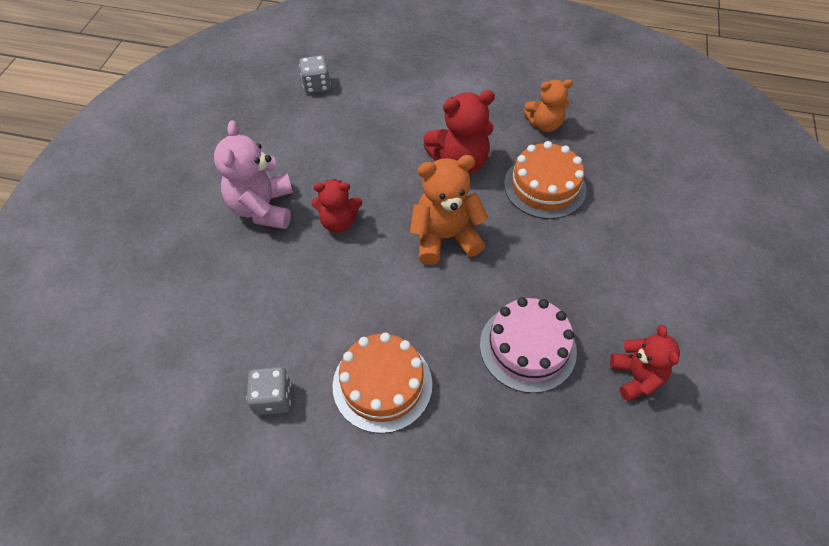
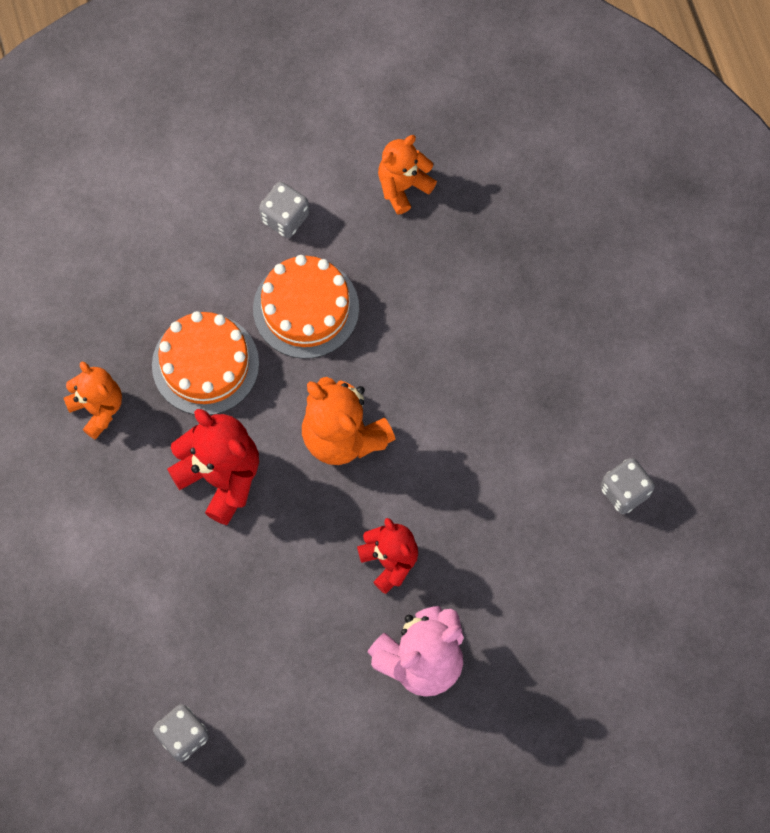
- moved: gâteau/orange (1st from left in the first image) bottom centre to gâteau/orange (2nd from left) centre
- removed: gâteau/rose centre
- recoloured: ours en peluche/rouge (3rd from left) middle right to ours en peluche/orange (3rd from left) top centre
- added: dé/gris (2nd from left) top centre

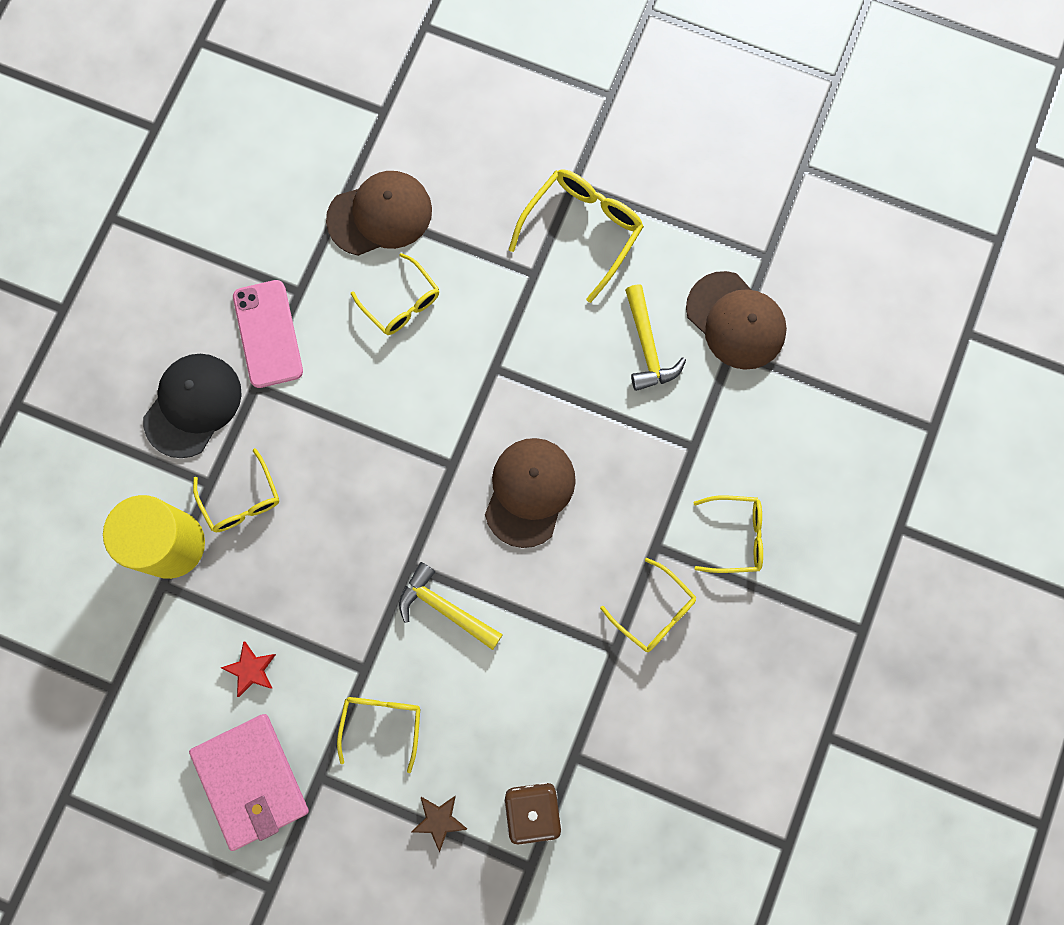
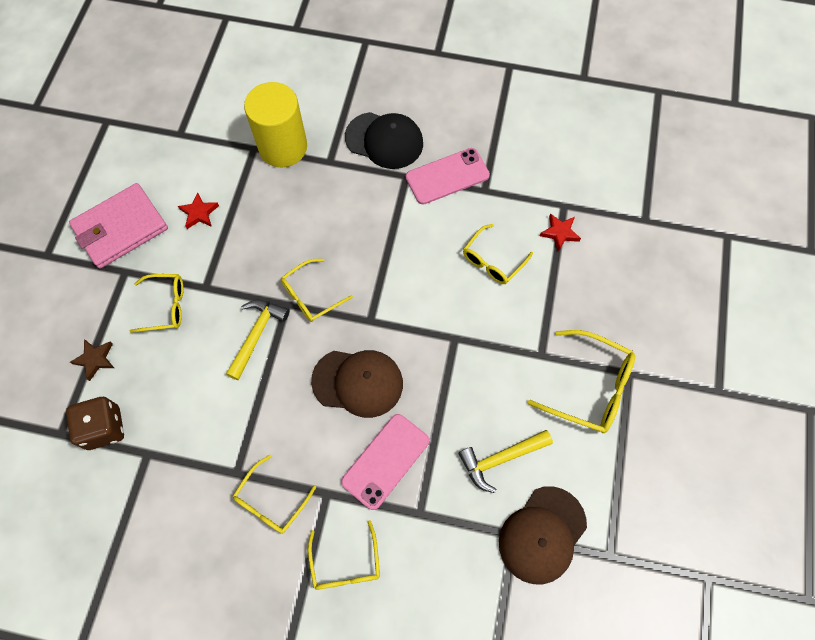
- moved: lunettes/jaune (1st from left in the first image) middle left to lunettes/jaune (3rd from left) centre
- replaced: casquette/marron (1st from left) top centre to étoile/rouge (2nd from left) middle right
- added: téléphone/rose (1st from left) bottom centre

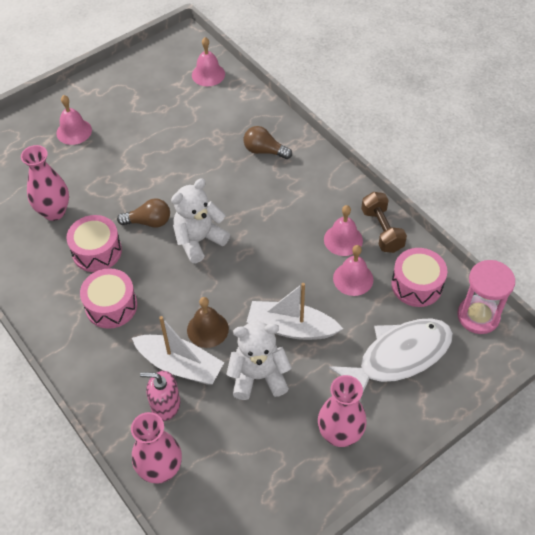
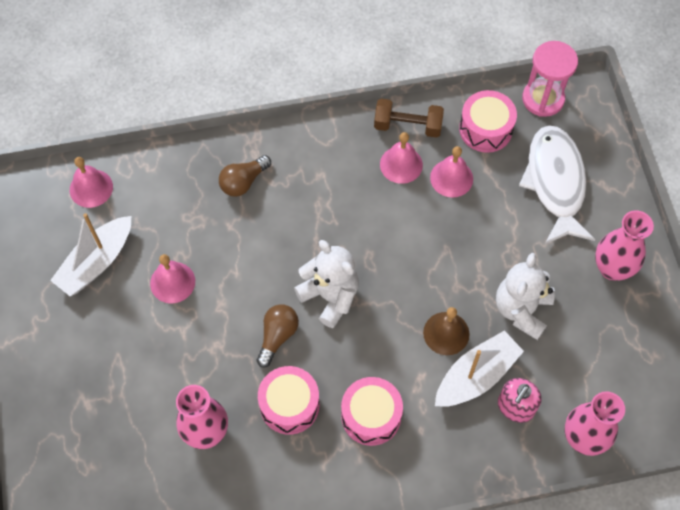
- moved: cloche/rose (1st from left in the first image) top left to cloche/rose (2nd from left) middle left
- turned: ours en peluche/blanc (1st from left) centre = centre 150 degrees clockwise
- moved: bateau/blanc (2nd from left in the first image) centre to bateau/blanc (1st from left) middle left

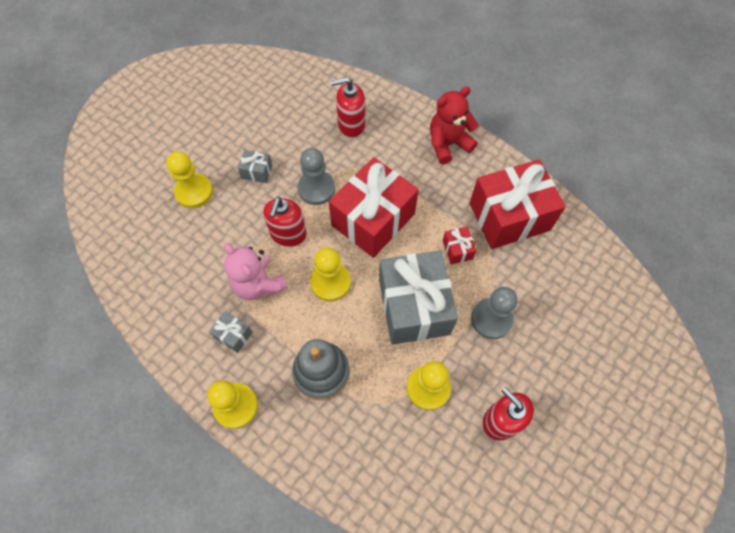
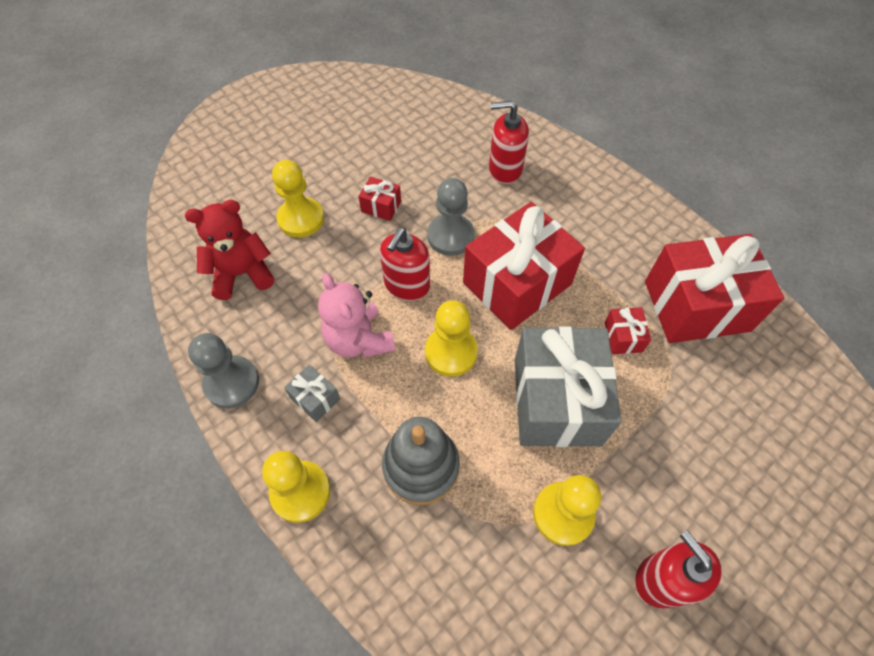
- recoloured: cadeau/gris (2nd from left) top centre to cadeau/rouge (1st from left) top centre
- moved: ours en peluche/rouge top centre to middle left
- moved: pion/gris (2nd from left in the first image) middle right to pion/gris (1st from left) middle left

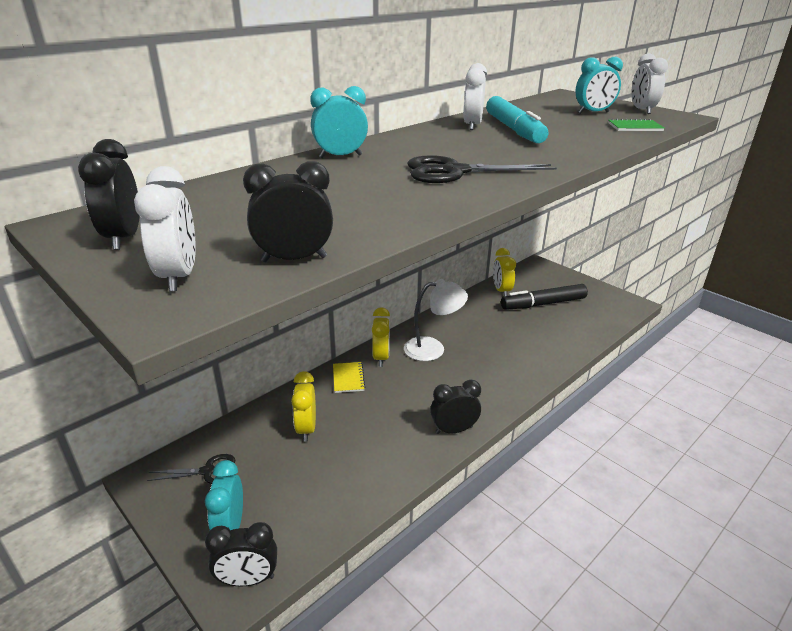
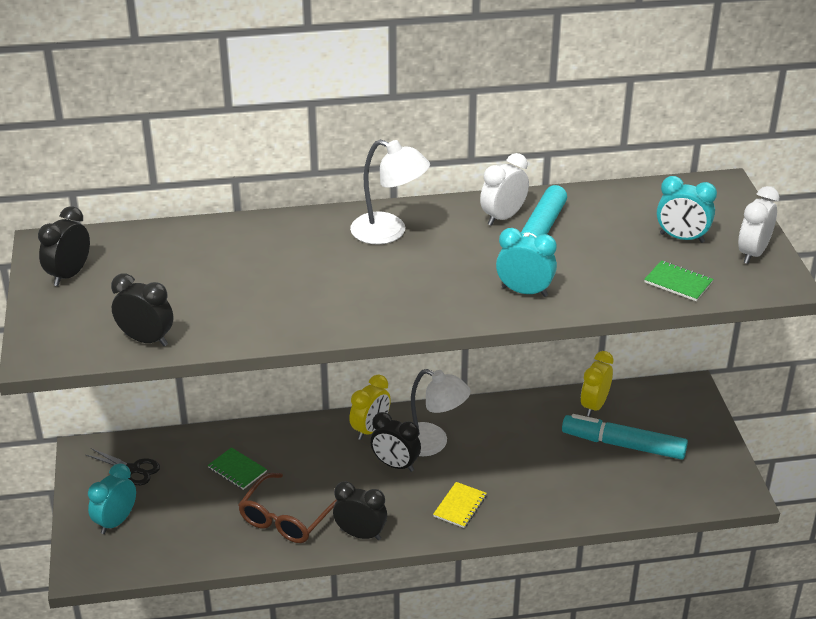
- removed: réveil/blanc (1st from left) middle left
- moved: réveil/noir (2nd from left in the first image) bottom left to réveil/noir (4th from left) bottom centre
- replaced: réveil/jaune (1st from left) centre to carnet/vert (1st from left) bottom left
- moved: réveil/turquoise (2nd from left) top centre to centre
- moved: carnet/jaune centre to bottom centre
- removed: ciseaux/noir (2nd from left) top centre
- recoloured: feutre/noir middle right to feutre/turquoise (2nd from left) bottom right
- added: lunettes/marron bottom centre
- added: lampe/blanc (1st from left) top centre

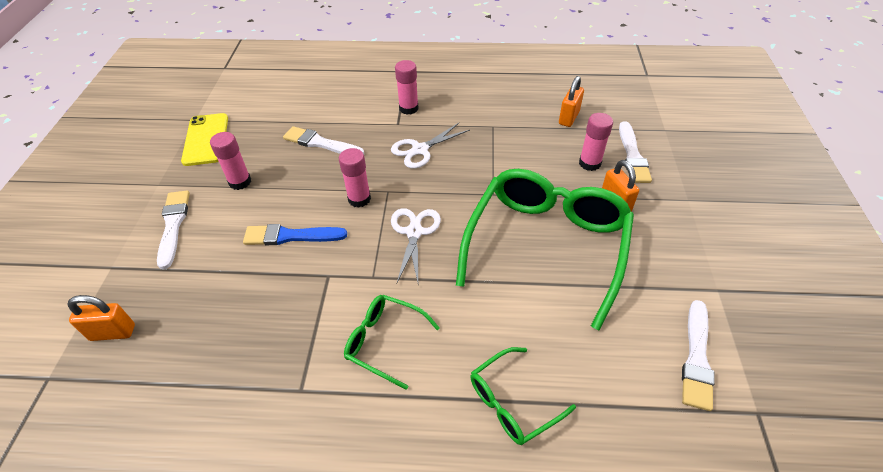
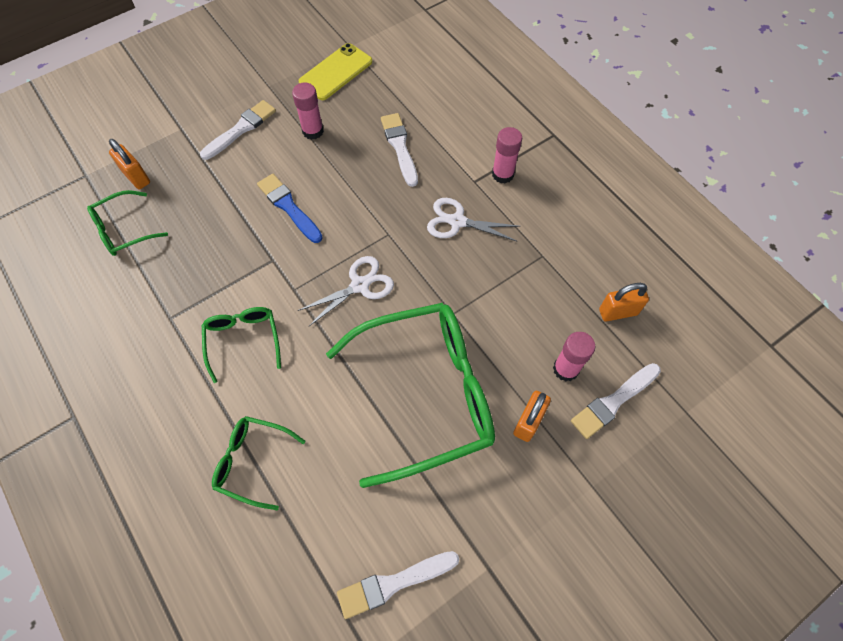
- removed: bâton de colle/rose (2nd from left) centre
- added: lunettes/vert (1st from left) middle left

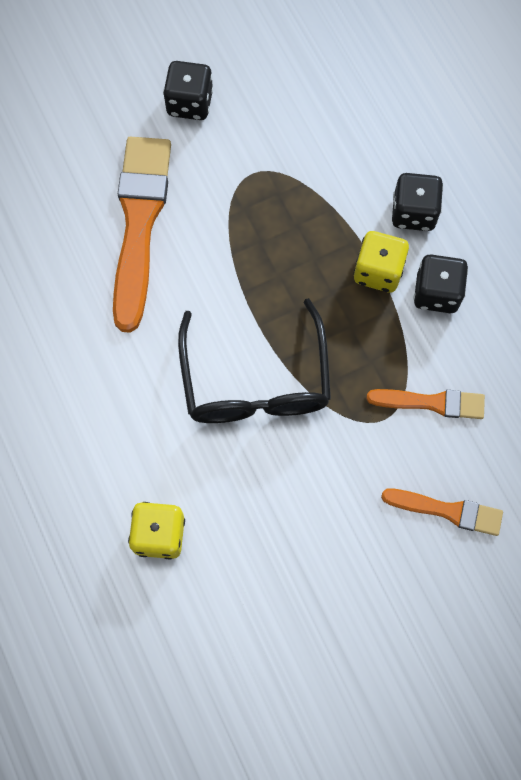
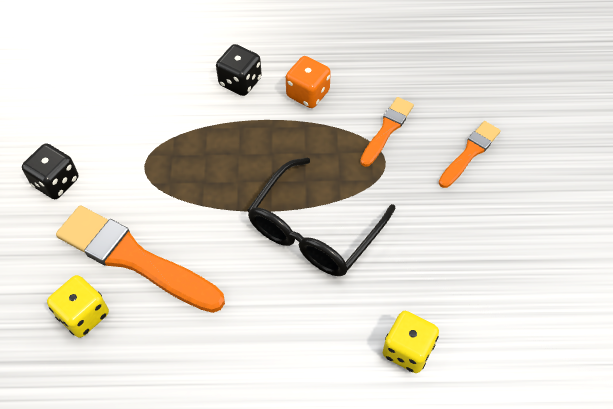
- turned: lunettes/noir centre = centre 105 degrees clockwise
- moved: dé/jaune (2nd from left in the first image) middle right to dé/jaune (1st from left) bottom left
- recoloured: dé/noir (3rd from left) middle right to dé/orange top centre

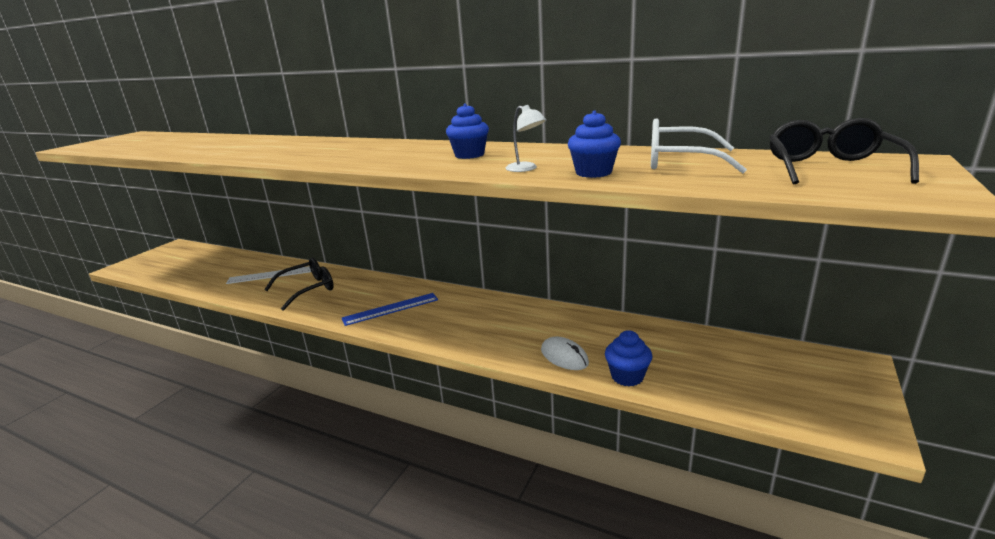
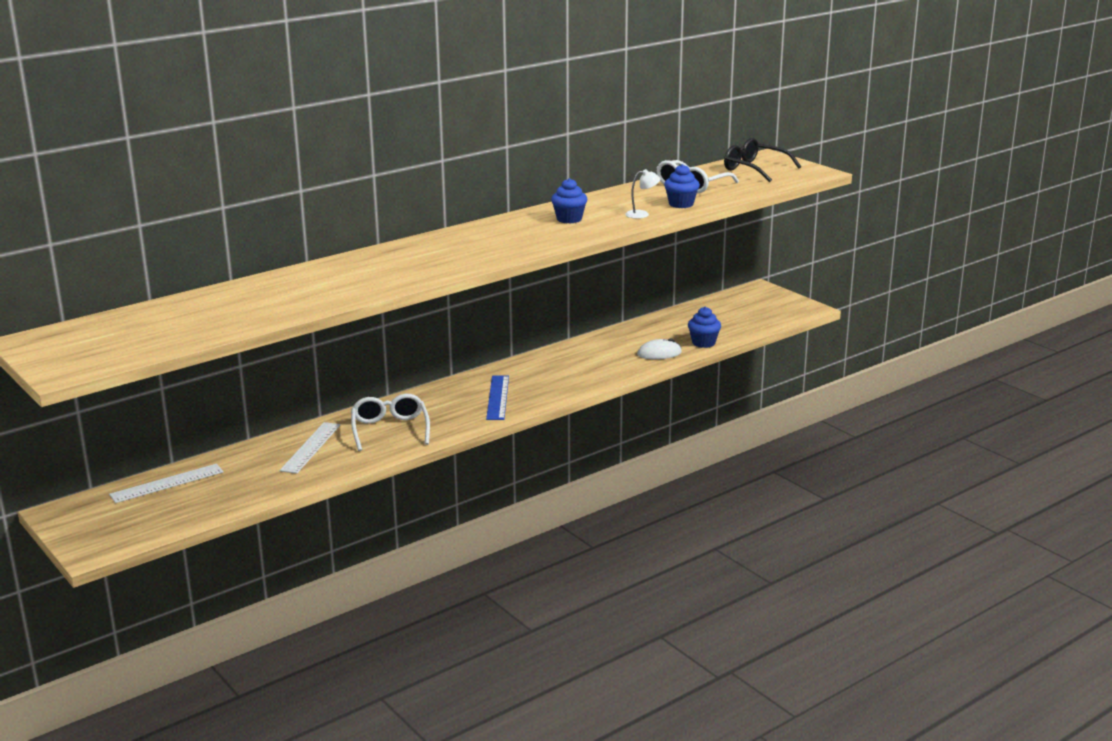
- recoloured: lunettes/noir (1st from left) middle left to lunettes/blanc (1st from left) centre
- added: règle/blanc (1st from left) middle left

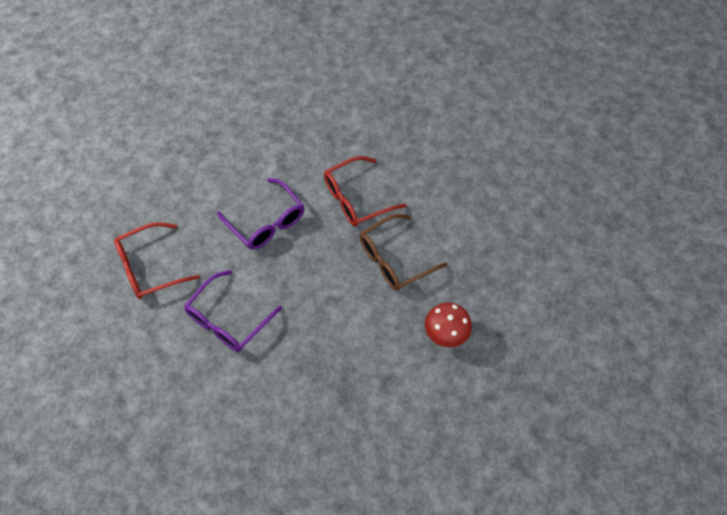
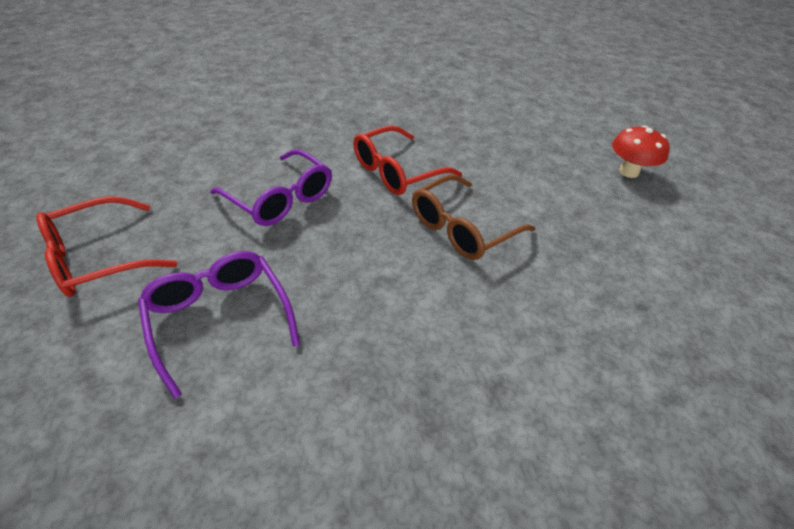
- turned: lunettes/violet (1st from left) middle left = middle left 120 degrees clockwise
- moved: champignon/rouge centre to top right

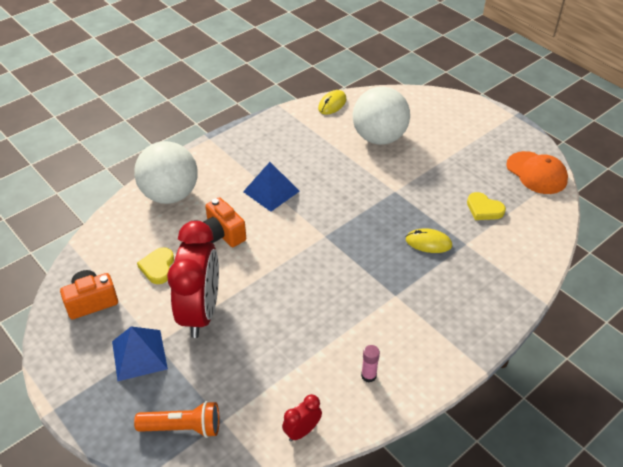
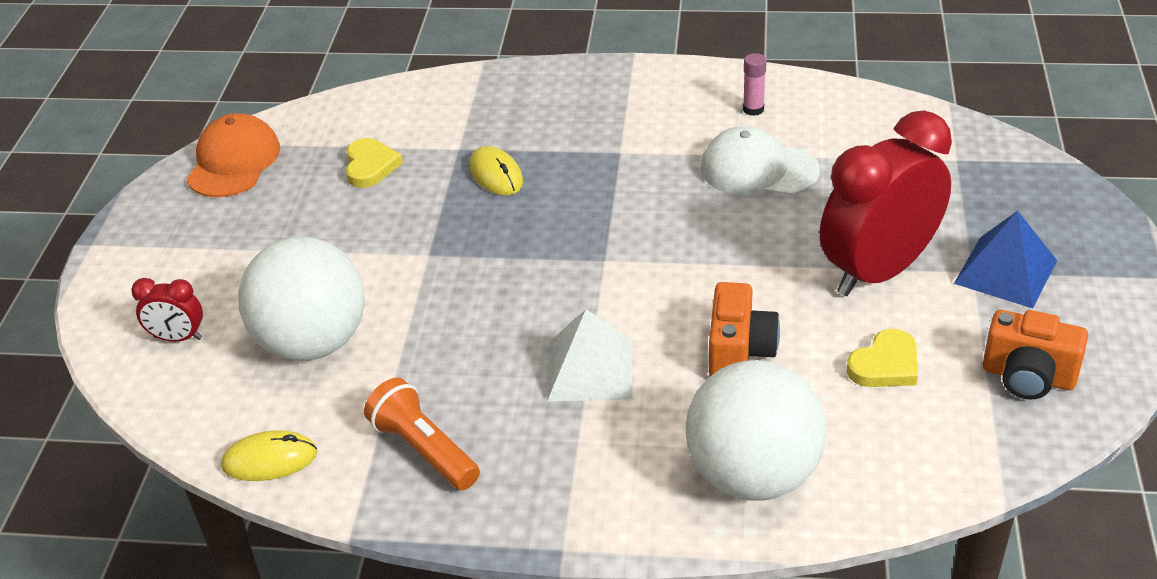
- moved: lampe de poche/orange bottom left to bottom centre
- recoloured: pyramide/bleu (2nd from left) centre to pyramide/blanc centre
- moved: réveil/rouge (2nd from left in the first image) bottom centre to réveil/rouge (1st from left) middle left
- added: casquette/blanc top centre

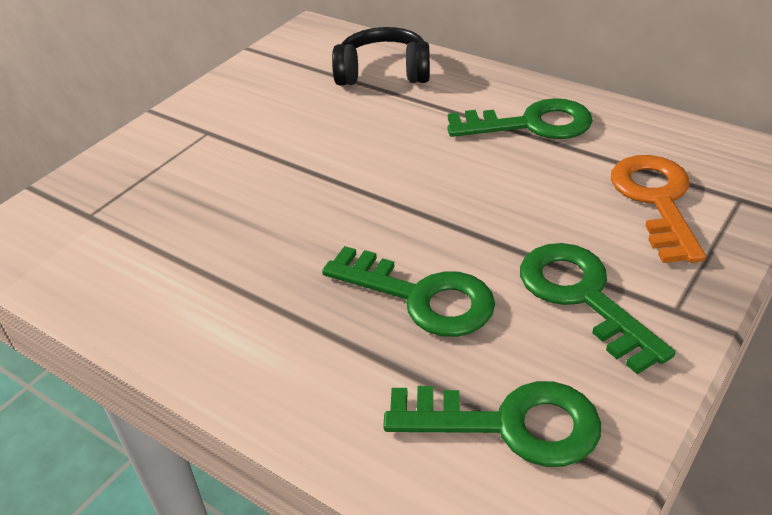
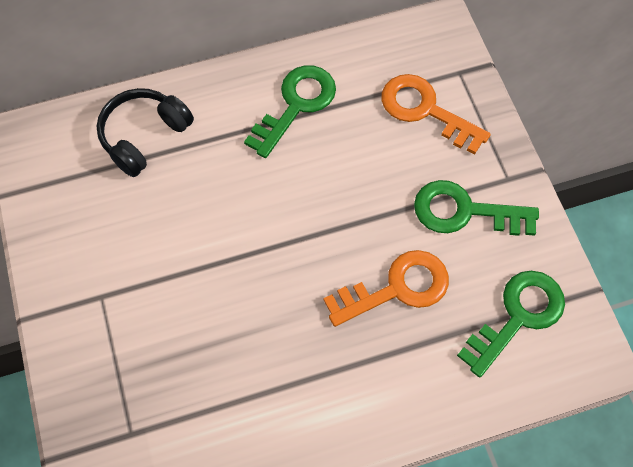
- recoloured: clé/vert (1st from left) centre to clé/orange (1st from left) centre

